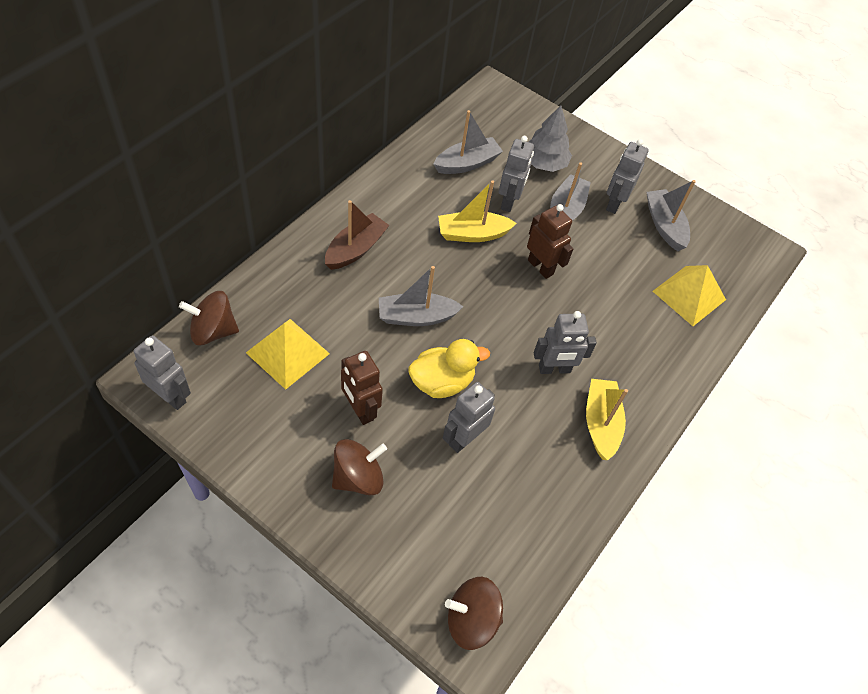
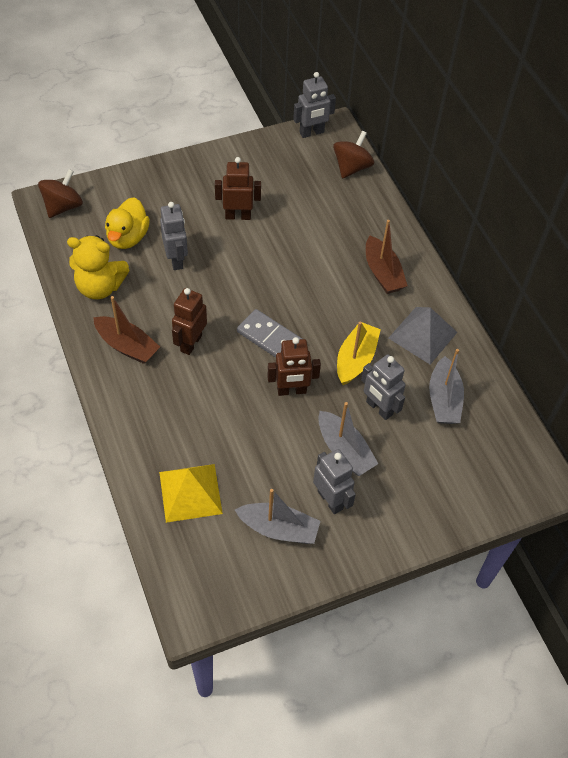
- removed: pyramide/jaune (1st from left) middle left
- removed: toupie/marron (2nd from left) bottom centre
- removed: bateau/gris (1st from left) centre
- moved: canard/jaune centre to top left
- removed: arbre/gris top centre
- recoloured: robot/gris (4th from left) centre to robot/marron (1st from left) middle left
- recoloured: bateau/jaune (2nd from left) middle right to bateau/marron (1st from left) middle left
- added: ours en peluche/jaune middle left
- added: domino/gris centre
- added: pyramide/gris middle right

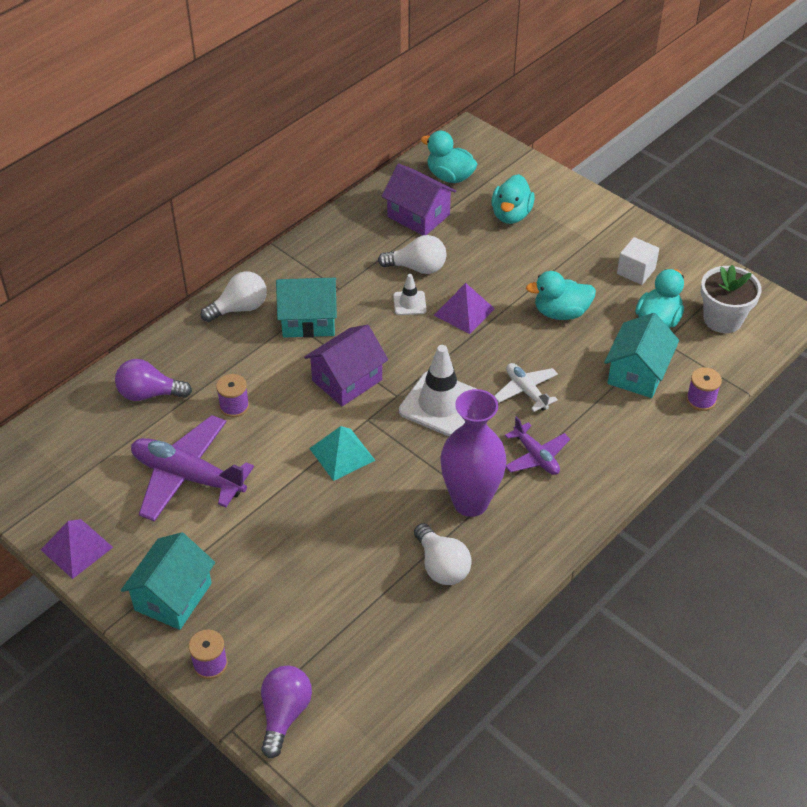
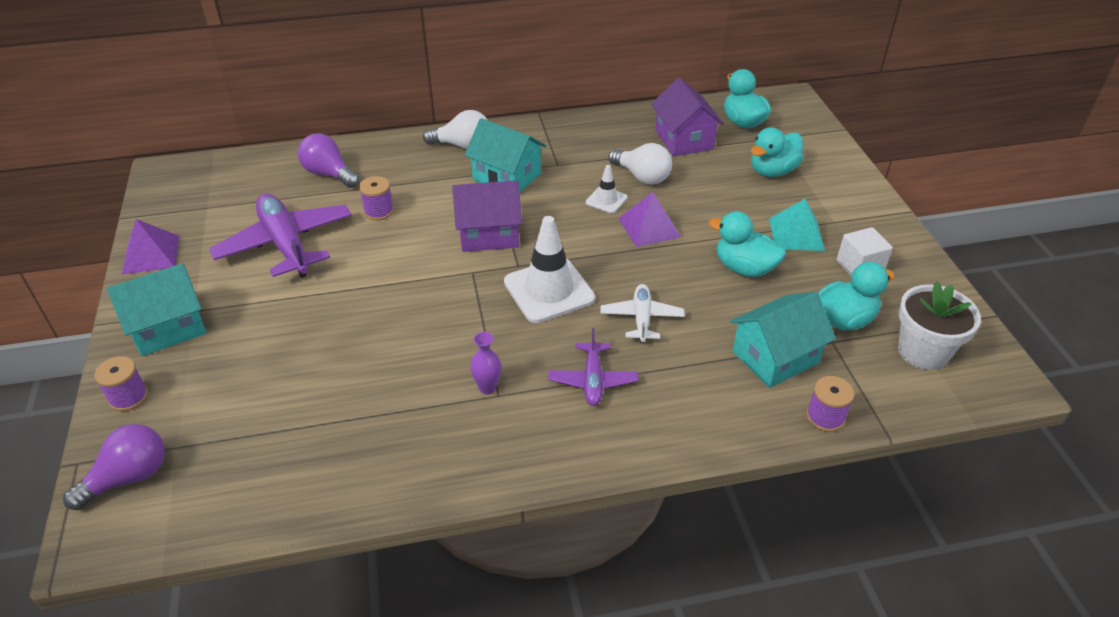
- moved: pyramide/turquoise centre to middle right
- removed: ampoule/blanc (3rd from left) bottom centre
- resized: vase/violet centre = centre x0.41

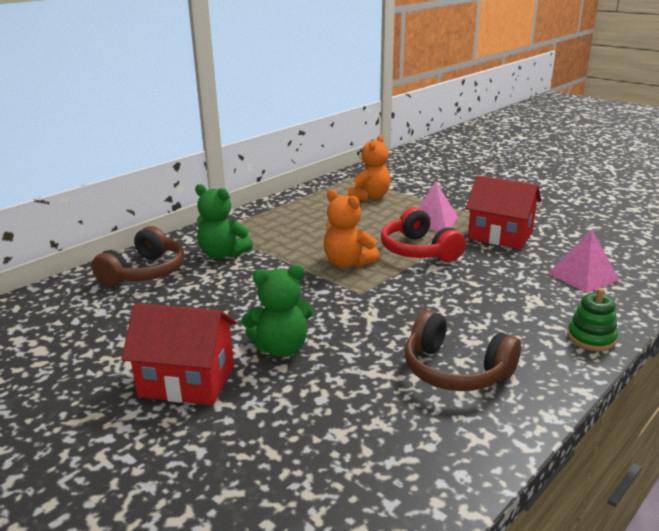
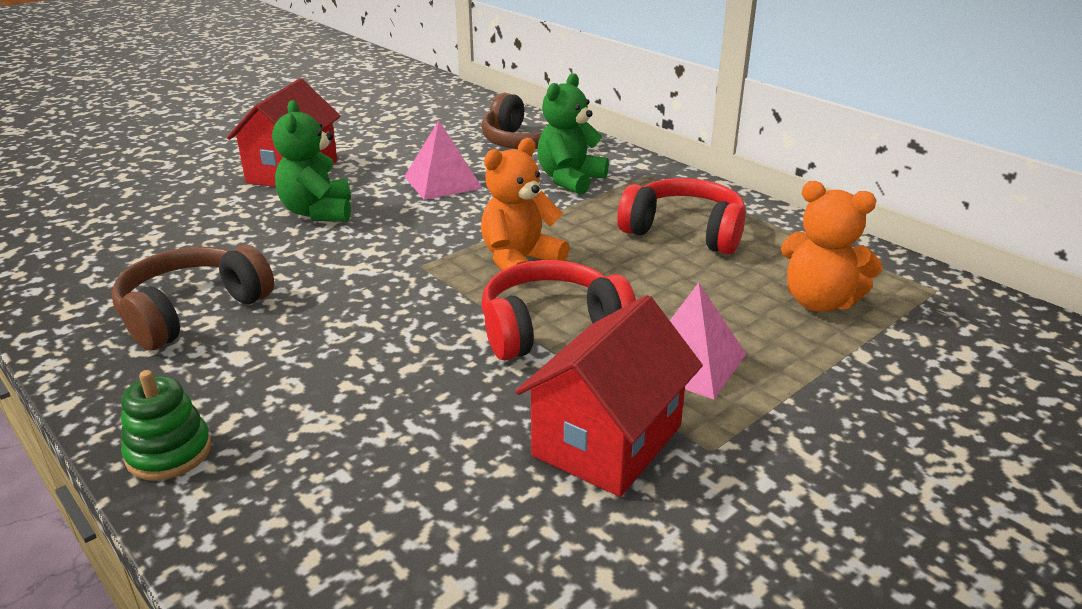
- moved: pyramide/rose (2nd from left in the first image) middle right to pyramide/rose (1st from left) top centre
- added: casque audio/rouge (2nd from left) centre

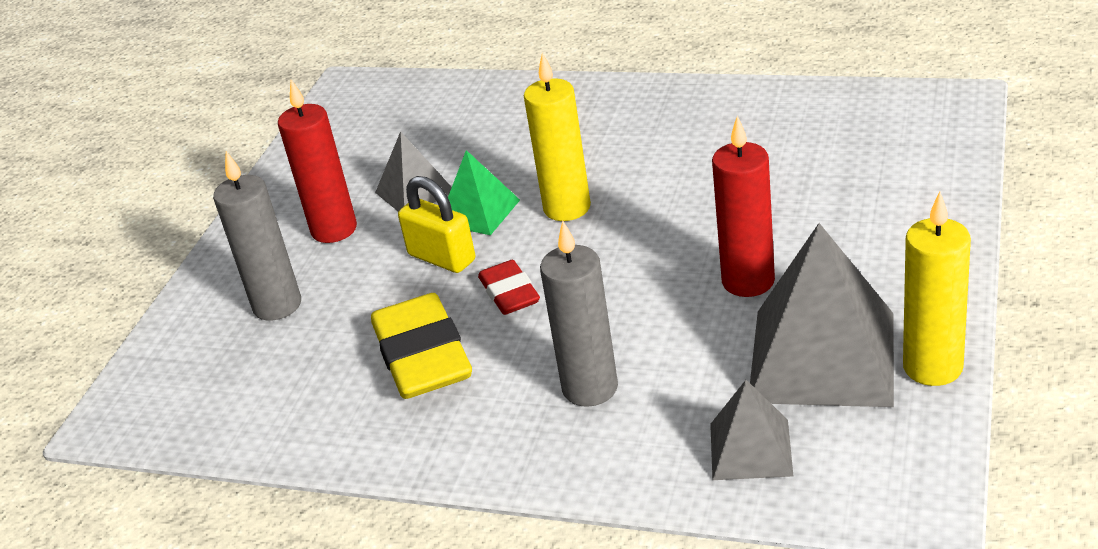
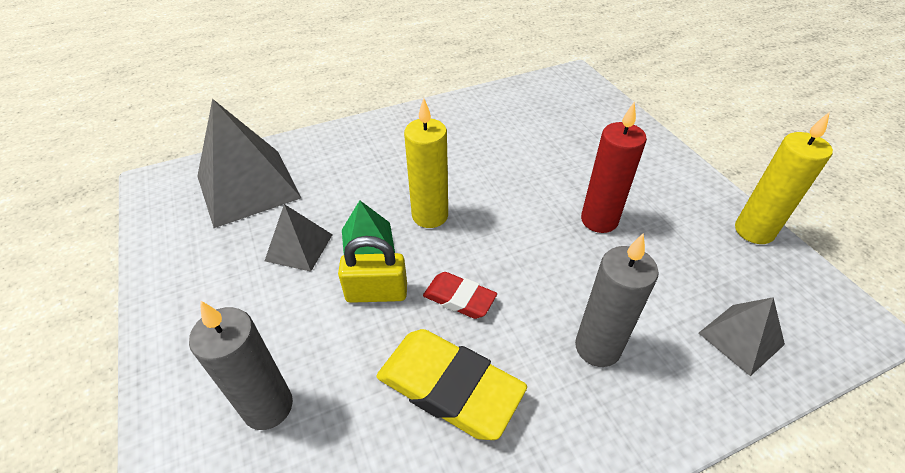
- removed: bougie/rouge (1st from left) top left
- moved: pyramide/gris (3rd from left in the first image) middle right to pyramide/gris (1st from left) middle left

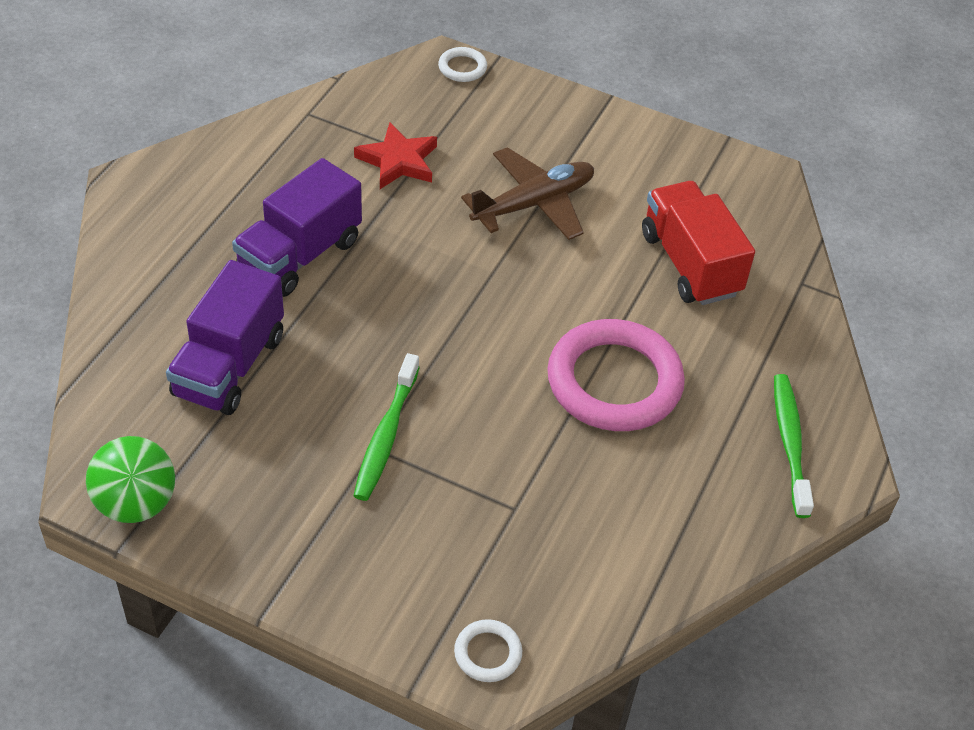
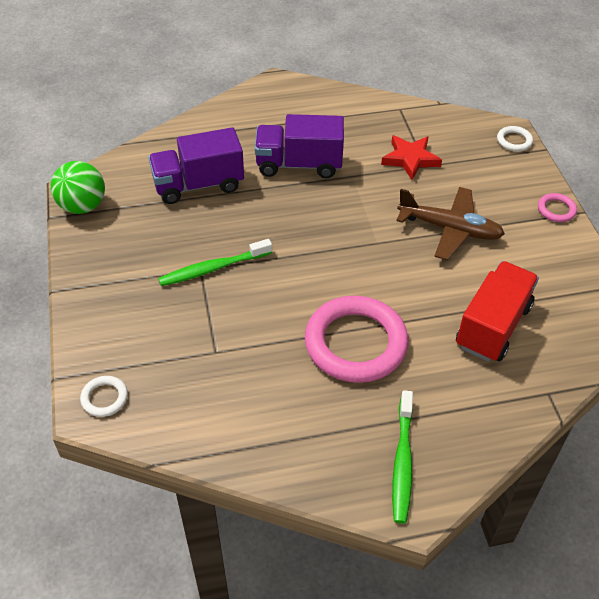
- turned: brosse à dents/vert (2nd from left) middle right = bottom right 135 degrees clockwise
- added: anneau/rose (2nd from left) middle right

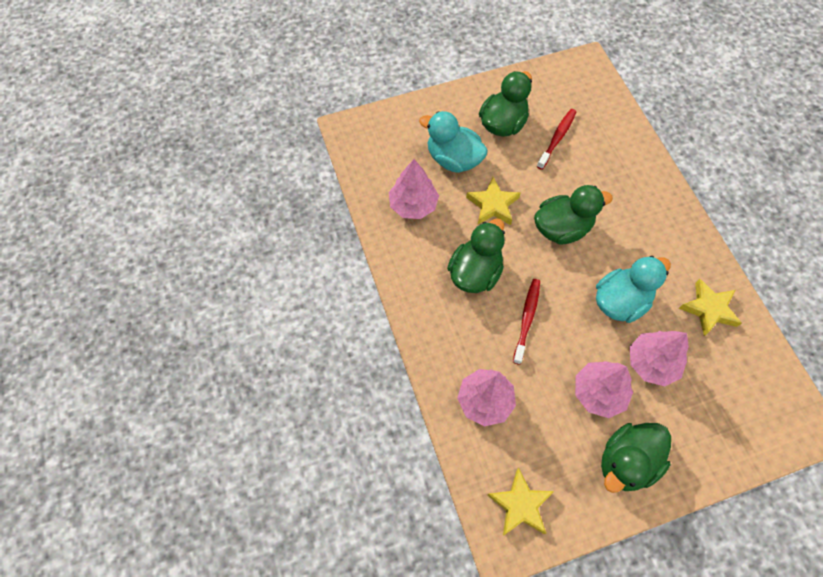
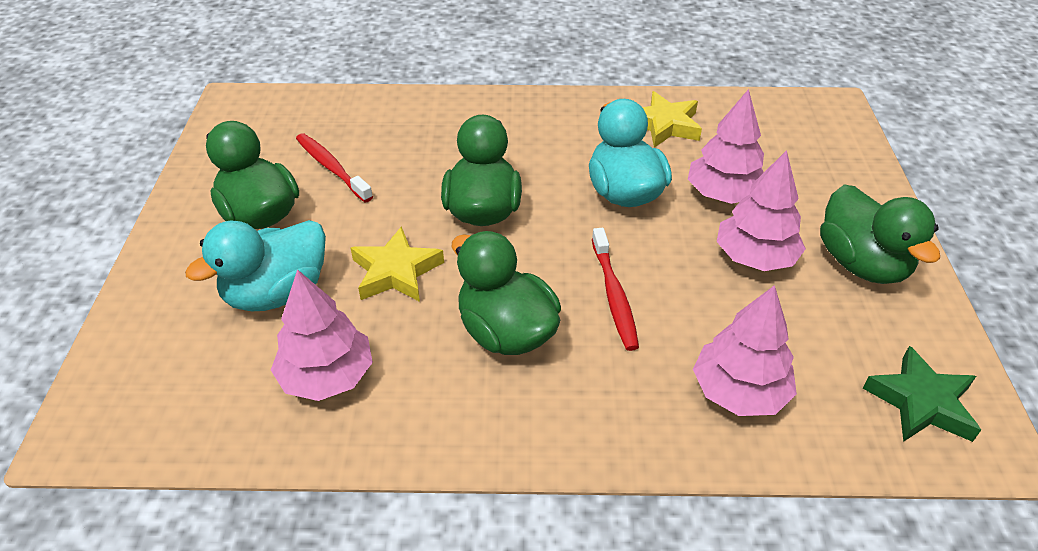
- recoloured: étoile/jaune (2nd from left) bottom centre to étoile/vert bottom right
- turned: brosse à dents/rouge (1st from left in the first image) centre = centre 135 degrees counterclockwise

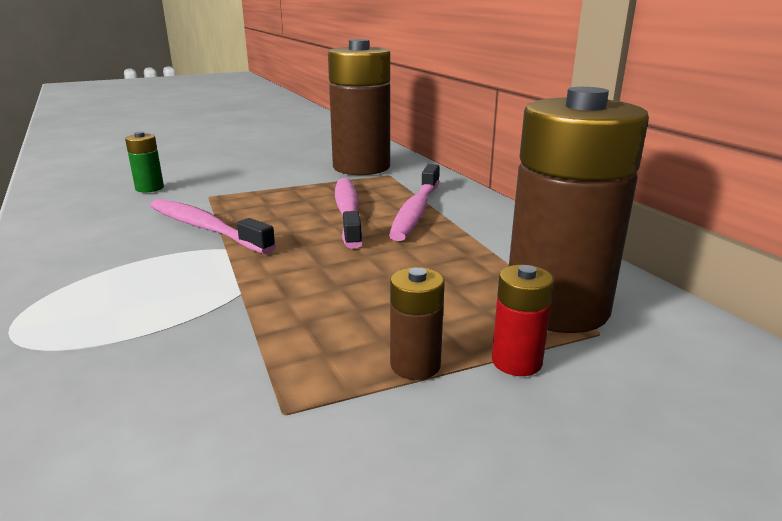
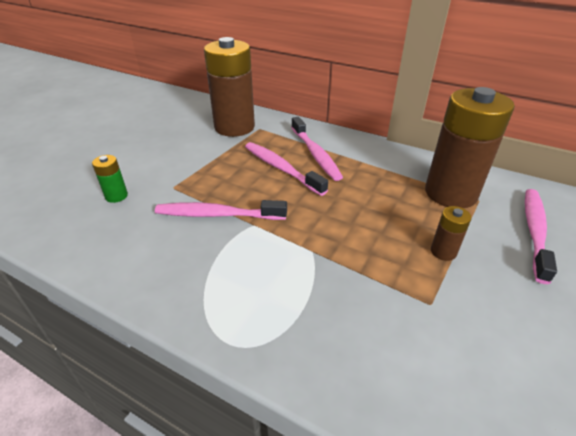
- removed: pile/rouge middle right
- added: brosse à dents/rose (4th from left) middle right

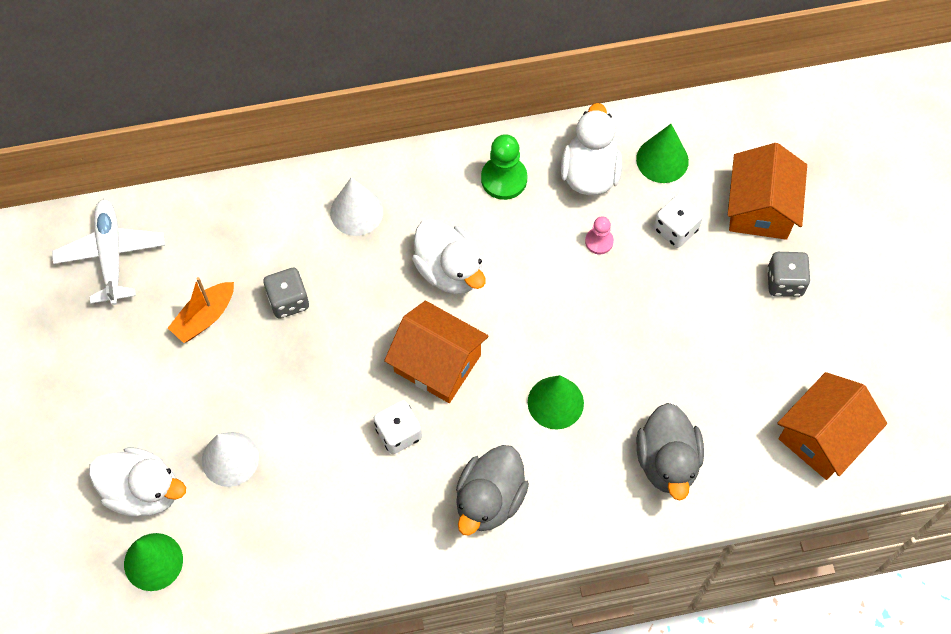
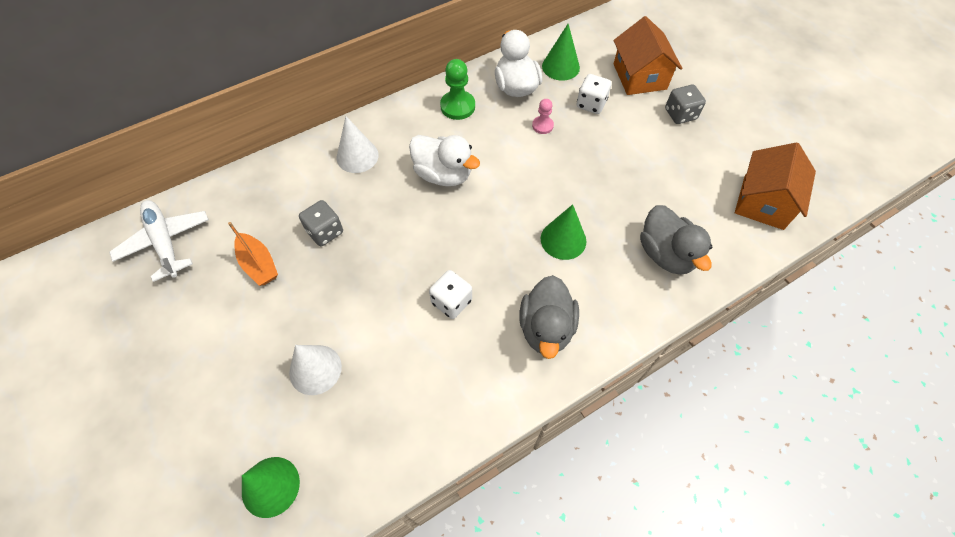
- removed: canard/blanc (1st from left) bottom left
- turned: bateau/orange middle left = middle left 60 degrees counterclockwise
- removed: maison/orange (1st from left) centre

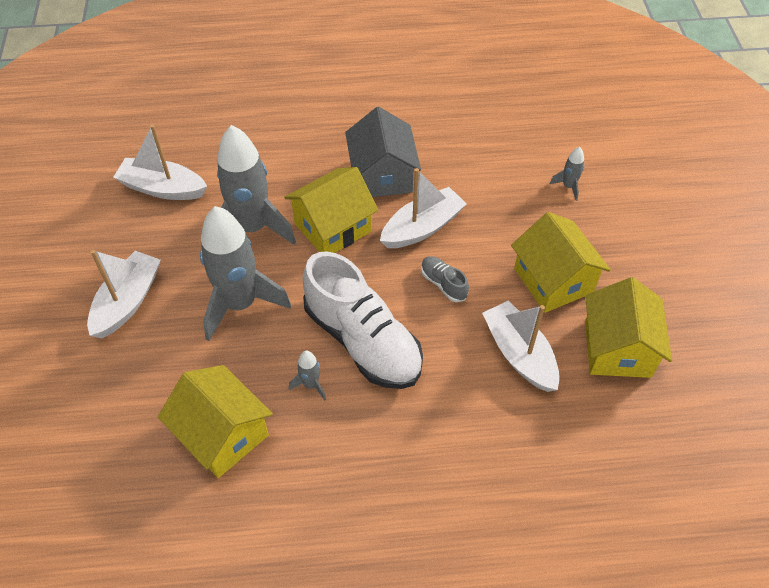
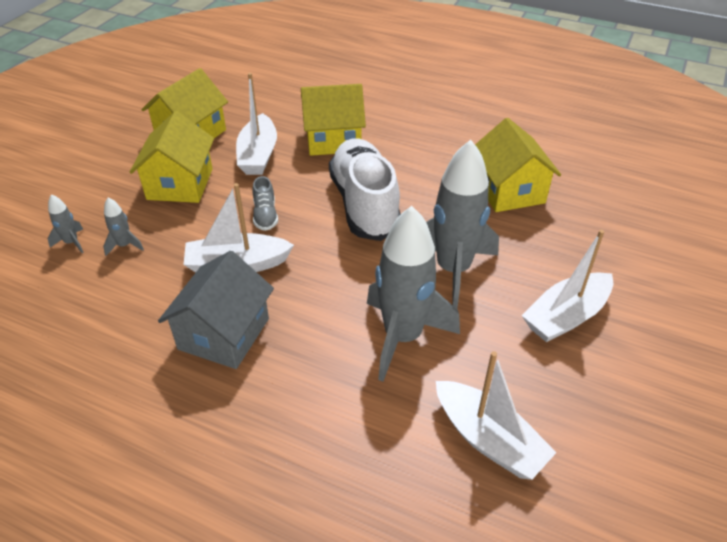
- moved: maison/jaune (2nd from left in the first image) centre to maison/jaune (3rd from left) top centre
- moved: fusée/gris (3rd from left in the first image) centre to fusée/gris (2nd from left) middle left

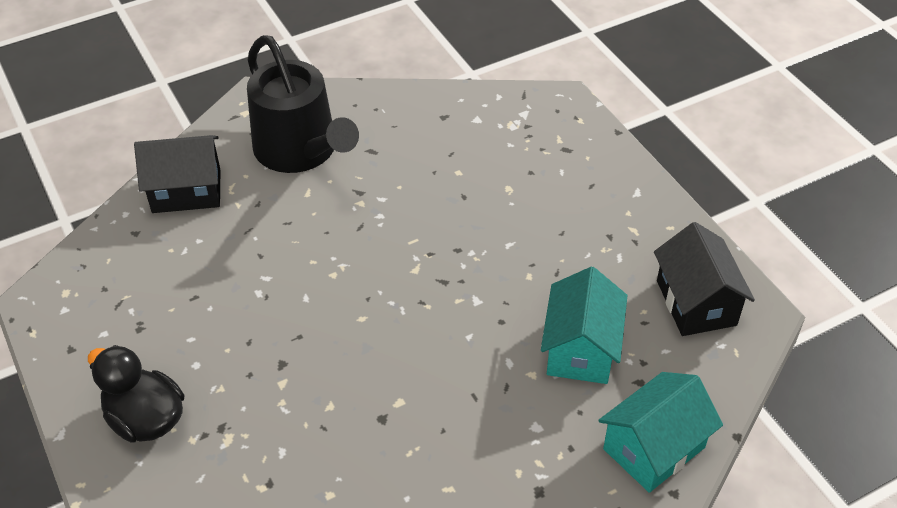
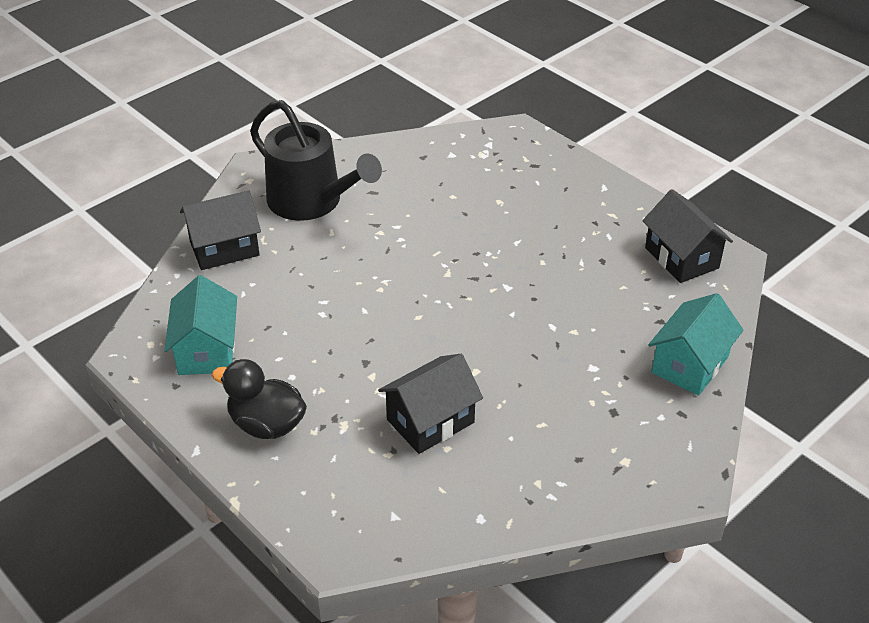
- moved: maison/turquoise (1st from left) centre to middle left
- added: maison/noir (2nd from left) centre

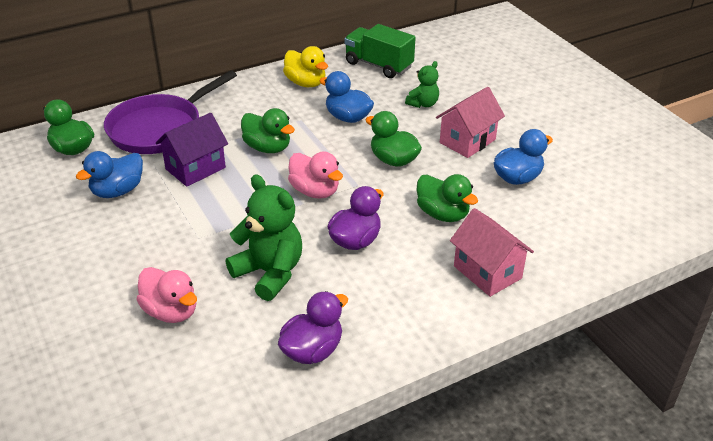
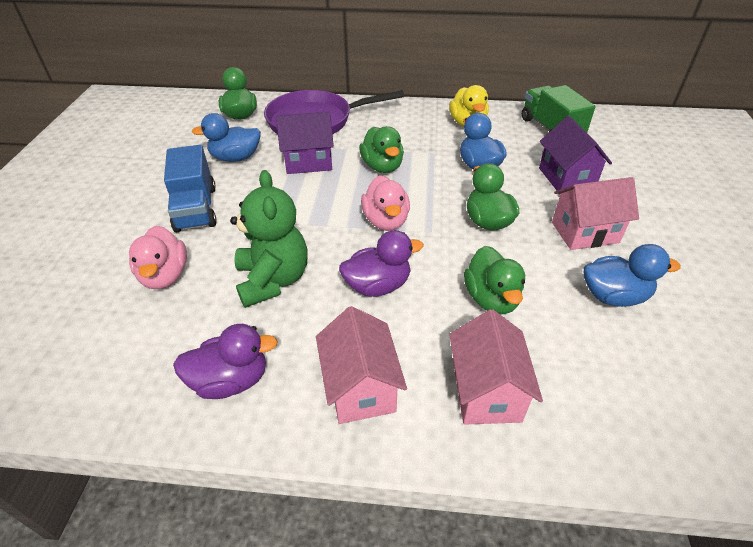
- replaced: ours en peluche/vert (2nd from left) top centre to maison/violet (2nd from left) top right
- added: camion/bleu middle left
- added: maison/rose (1st from left) bottom centre

